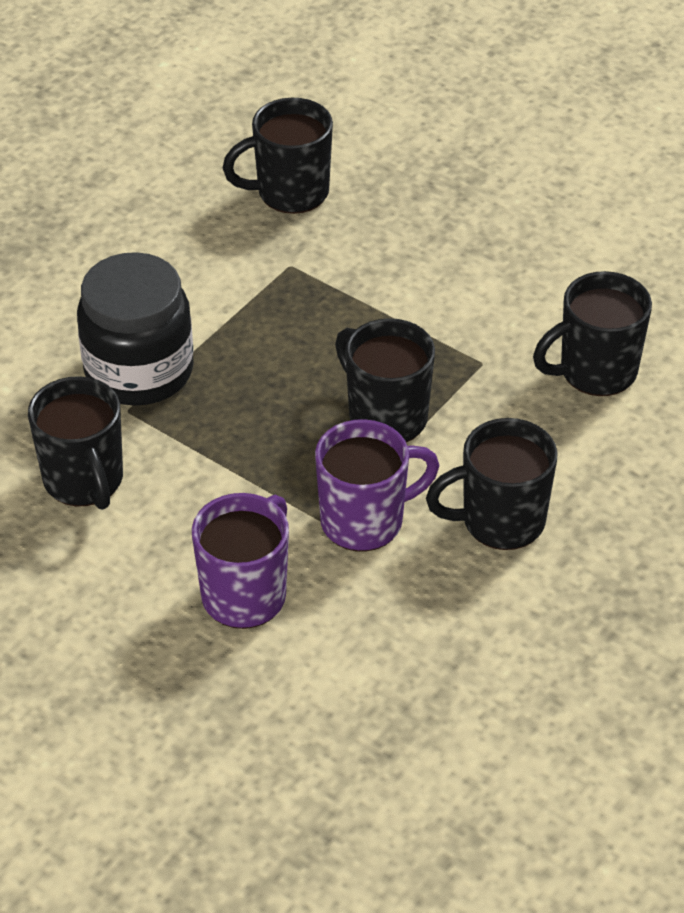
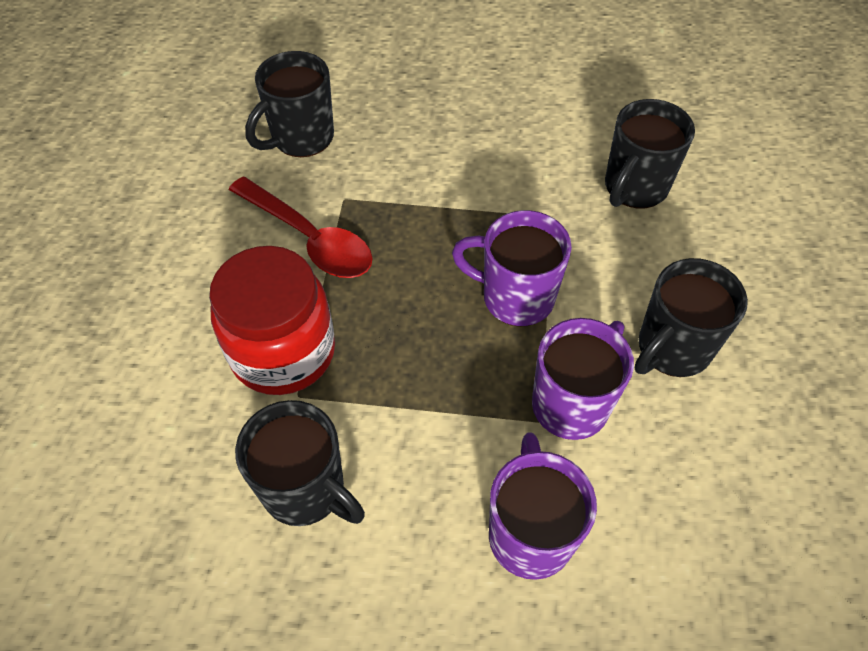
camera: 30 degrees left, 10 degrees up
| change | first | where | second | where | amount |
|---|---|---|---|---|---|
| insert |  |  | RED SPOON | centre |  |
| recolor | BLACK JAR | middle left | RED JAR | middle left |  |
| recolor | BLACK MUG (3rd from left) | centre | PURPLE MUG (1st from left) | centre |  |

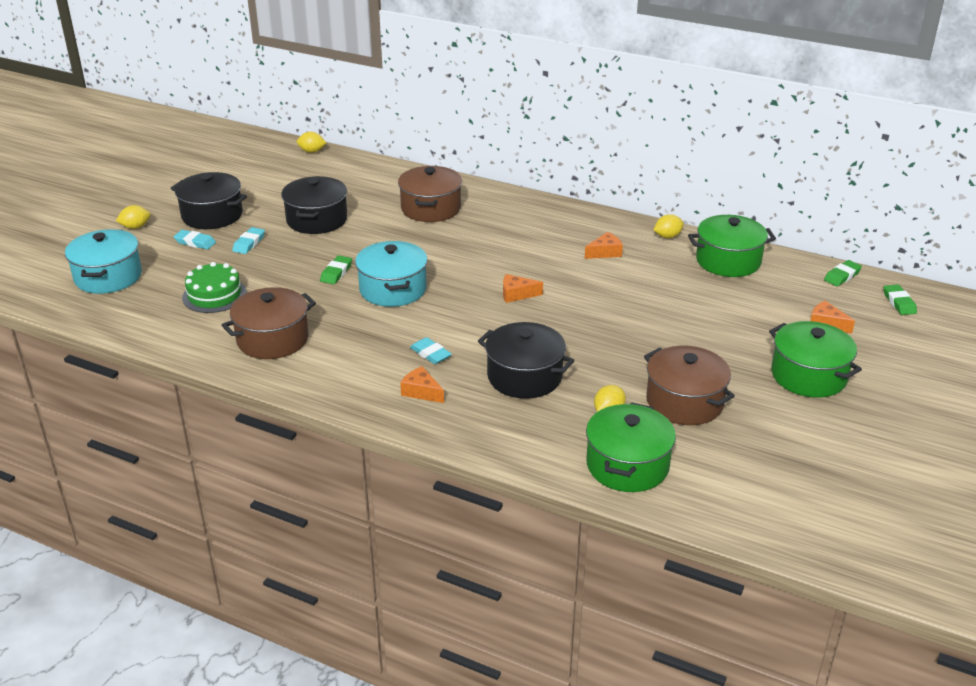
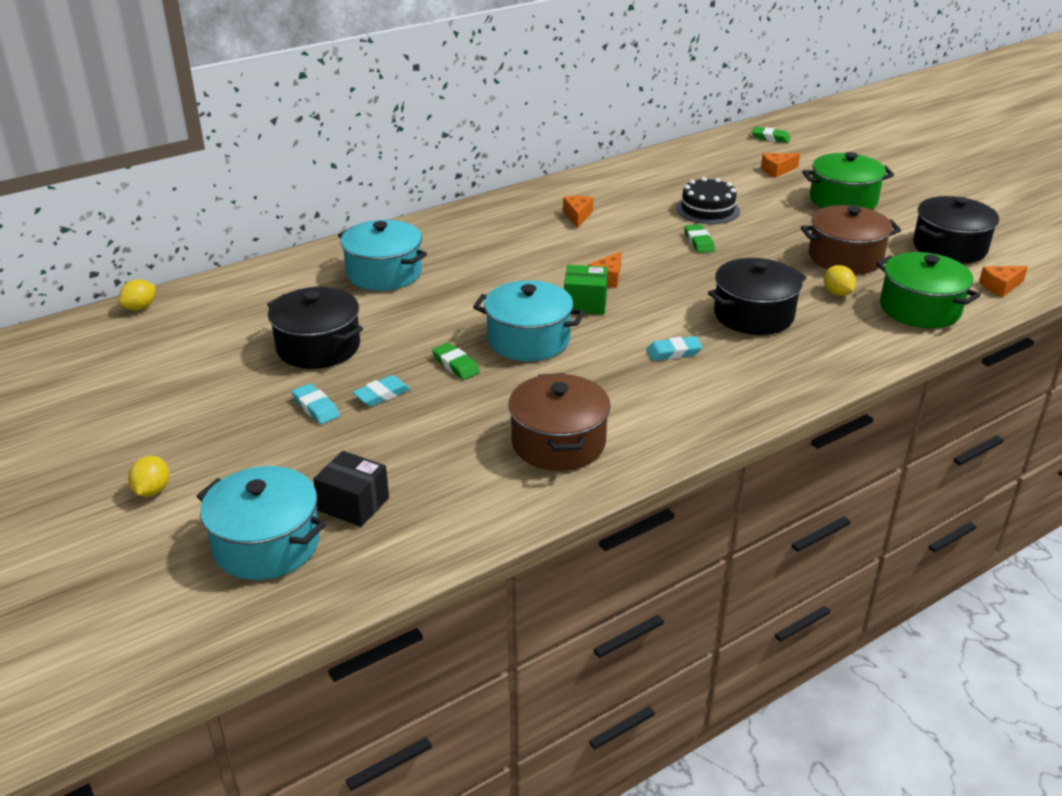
camera: 60 degrees left, 0 degrees up
| change | first | where | second | where | amount |
|---|---|---|---|---|---|
| delete | GREEN CAKE | middle left |  |  |  |
| delete | YELLOW LEMON (4th from left) | top right |  |  |  |
| delete | GREEN POT (2nd from left) | middle right |  |  |  |
| insert |  |  | BLACK BOX | middle left |  |
| insert |  |  | GREEN BOX | centre |  |
| insert |  |  | BLACK CAKE | top right |  |
| move | BLACK POT (1st from left in the first image) | top left | BLACK POT (3rd from left) | top right |  |
| move | TURQUOISE ERASER (1st from left in the first image) | middle left | TURQUOISE ERASER (2nd from left) | centre |  |
| move | ORANGE CHEESE (1st from left in the first image) | centre | ORANGE CHEESE (4th from left) | middle right |  |
| move | GREEN ERASER (2nd from left) | middle right |  | top centre |  |
| recolor | BROWN POT (2nd from left) | top centre | TURQUOISE POT (2nd from left) | top centre |  |

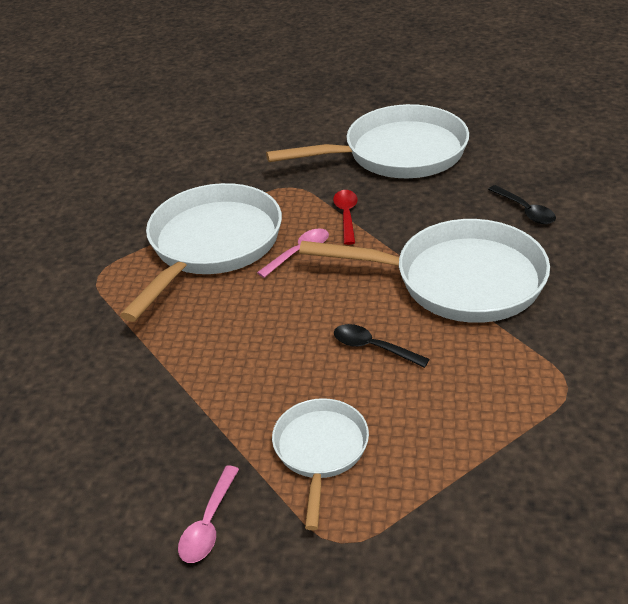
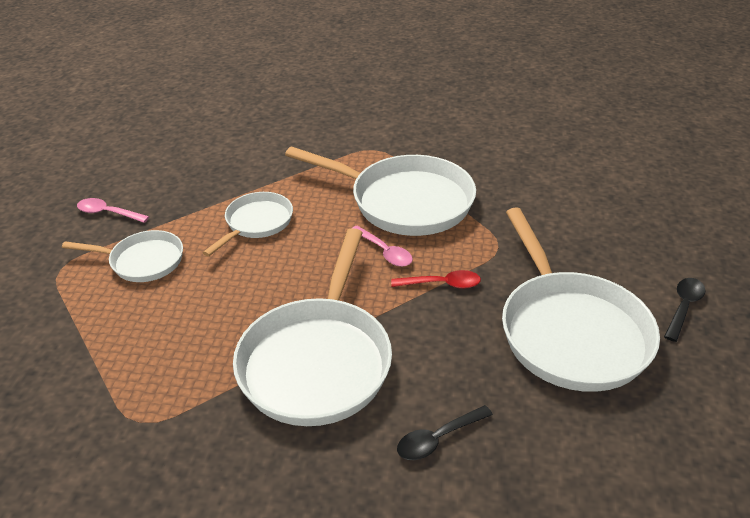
camera: 90 degrees right, 0 degrees up
| change | first | where | second | where | amount |
|---|---|---|---|---|---|
| insert |  |  | WHITE PAN (2nd from left) | middle left |  |
| move | BLACK SPOON (1st from left in the first image) | centre | BLACK SPOON (2nd from left) | middle right |  |

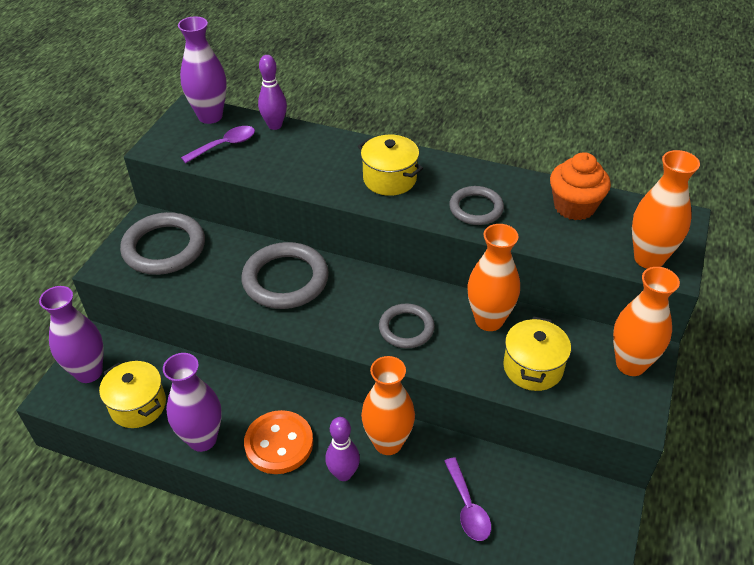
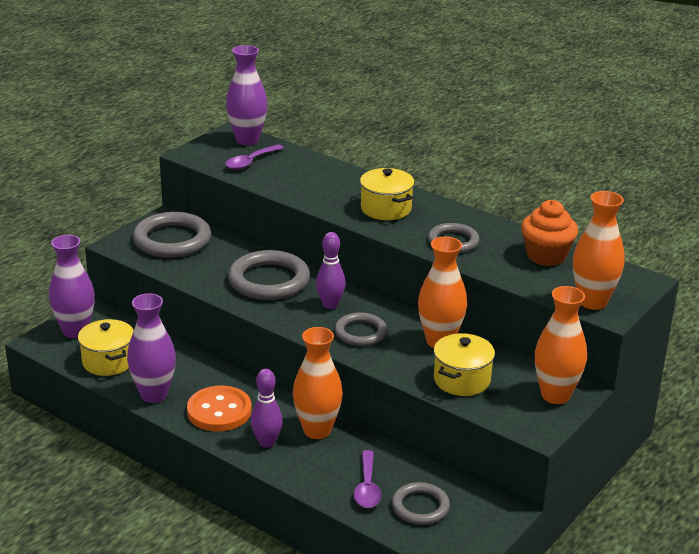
camera: 15 degrees right, 15 degrees down
| change | first | where | second | where | amount |
|---|---|---|---|---|---|
| insert |  |  | GREY RING (4th from left) | bottom centre |  |
| move | PURPLE BOWLING PIN (1st from left in the first image) | top centre | PURPLE BOWLING PIN (2nd from left) | centre |  |
| rotate | PURPLE SPOON (1st from left) | top left |  | top centre | 150 degrees clockwise |

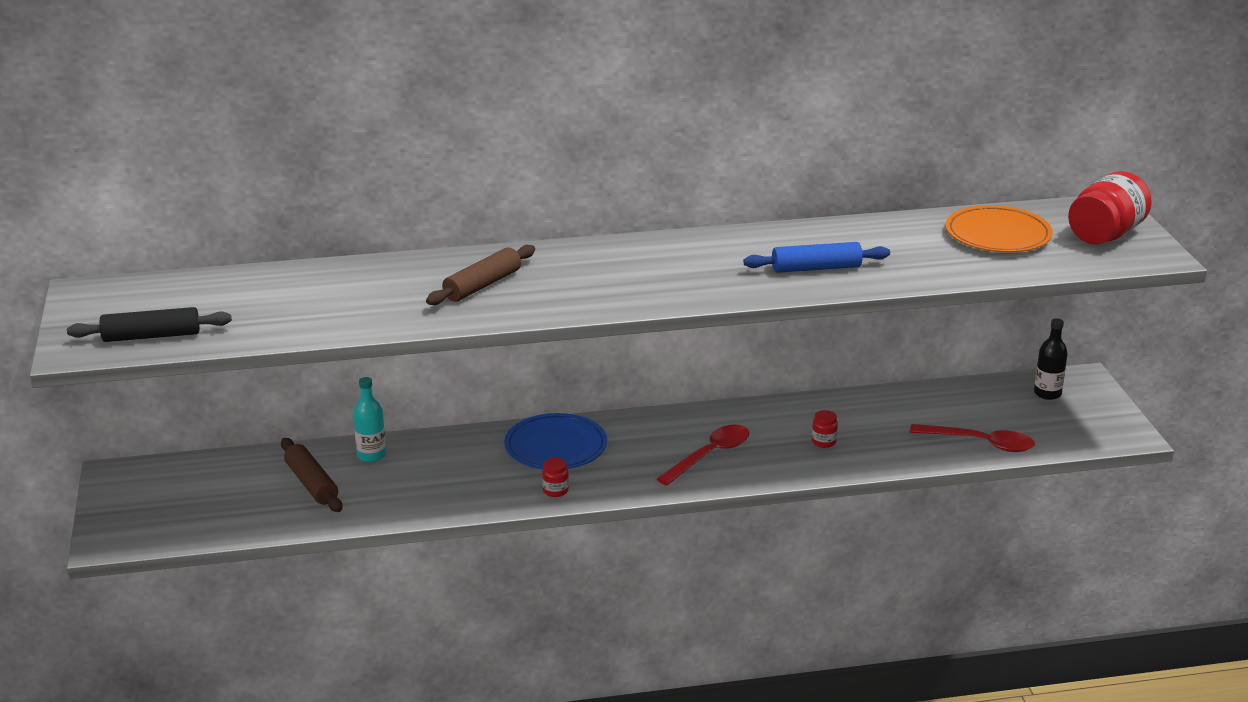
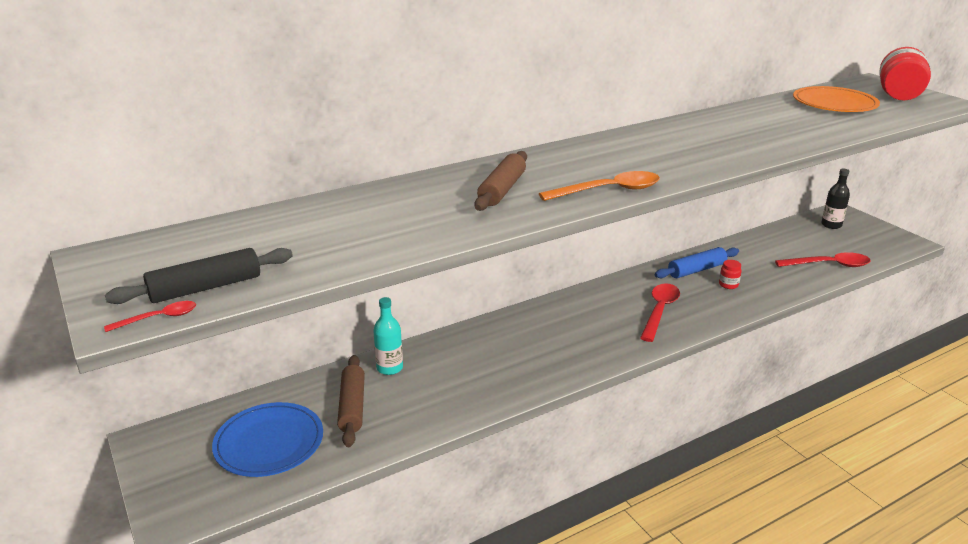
camera: 20 degrees left, 0 degrees up
| change | first | where | second | where | amount |
|---|---|---|---|---|---|
| delete | RED JAR (1st from left) | bottom centre |  |  |  |
| insert |  |  | RED SPOON (1st from left) | middle left |  |
| insert |  |  | ORANGE SPOON | centre |  |
| move | BLUE PLATE | centre |  | bottom left |  |
| move | BLUE ROLLING PIN | centre |  | middle right |  |
| rotate | BROWN ROLLING PIN (1st from left) | bottom left |  | bottom centre | 45 degrees clockwise |

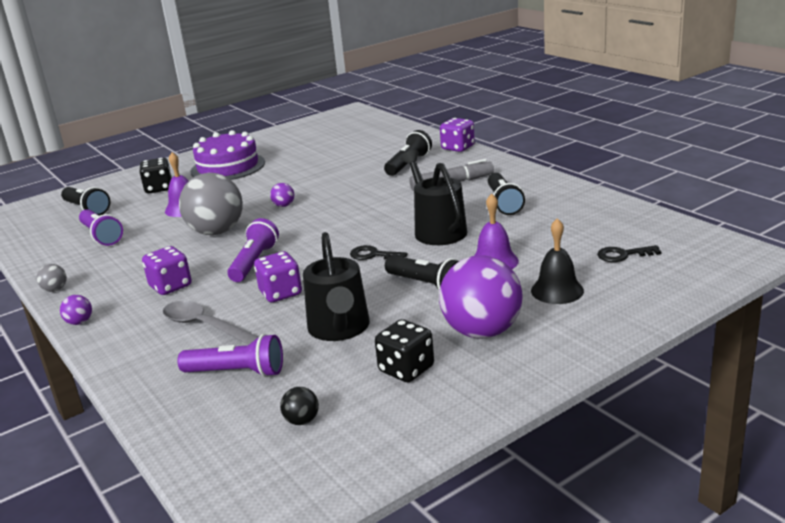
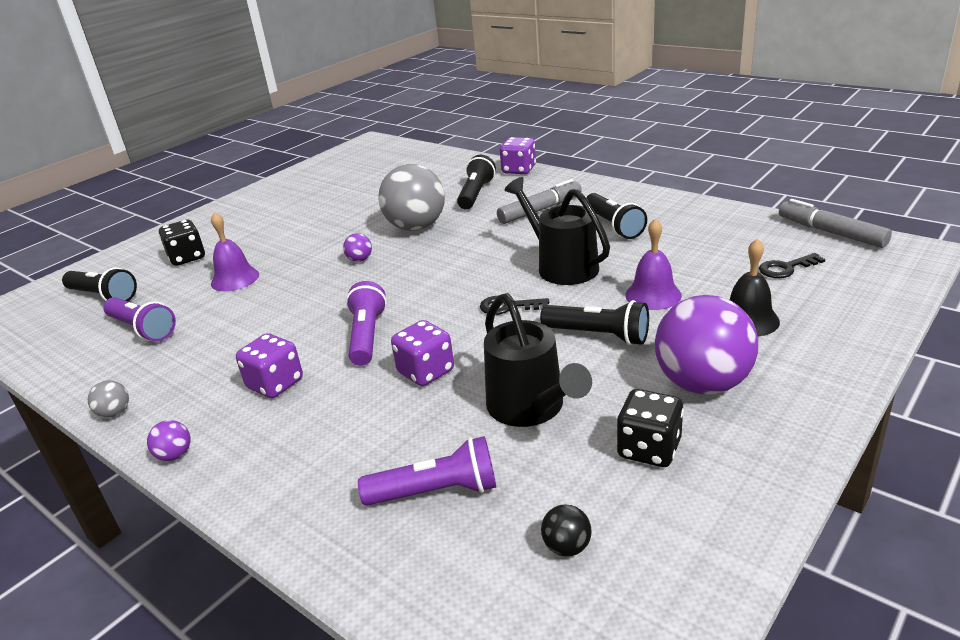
camera: 15 degrees left, 5 degrees up
| change | first | where | second | where | amount |
|---|---|---|---|---|---|
| delete | GREY SPOON | middle left |  |  |  |
| delete | PURPLE CAKE | top left |  |  |  |
| insert |  |  | GREY MARKER (2nd from left) | middle right |  |
| move | GREY BALL (2nd from left) | middle left |  | top centre |  |

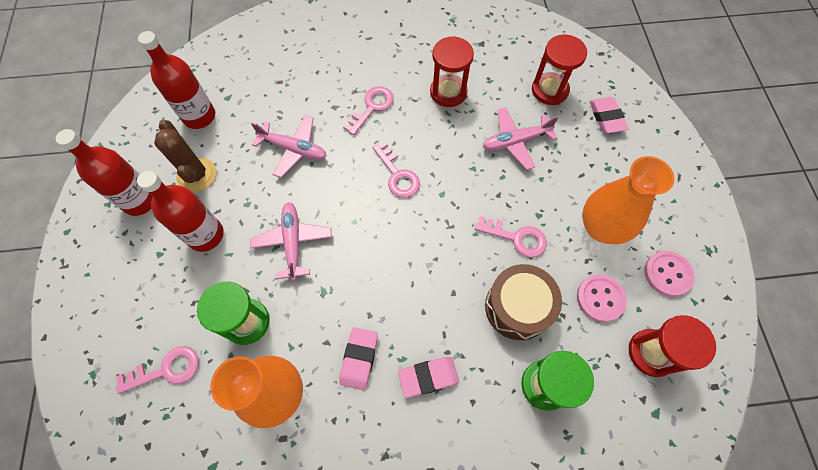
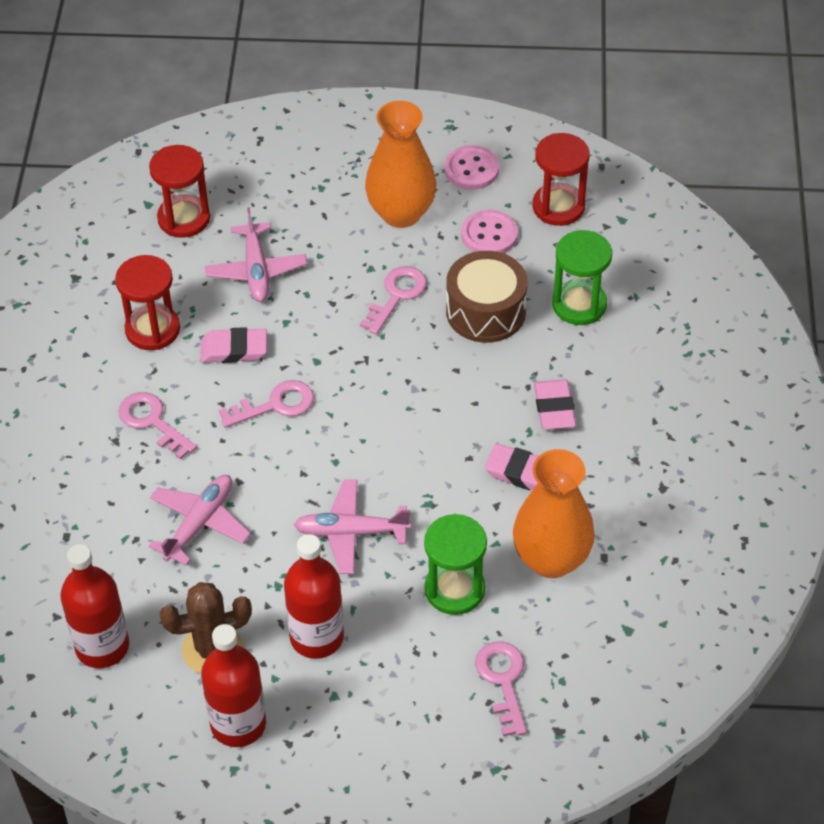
camera: 80 degrees left, 15 degrees down
| change | first | where | second | where | amount |
|---|---|---|---|---|---|
| move | PINK ERASER (3rd from left in the first image) | top right | PINK ERASER (1st from left) | middle left |  |

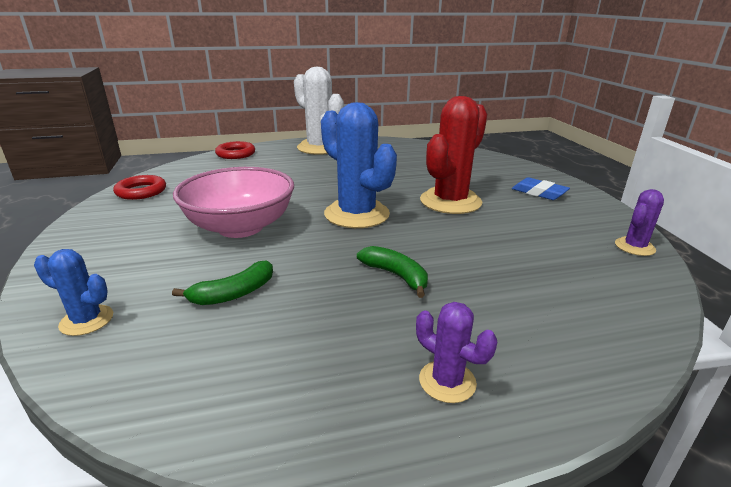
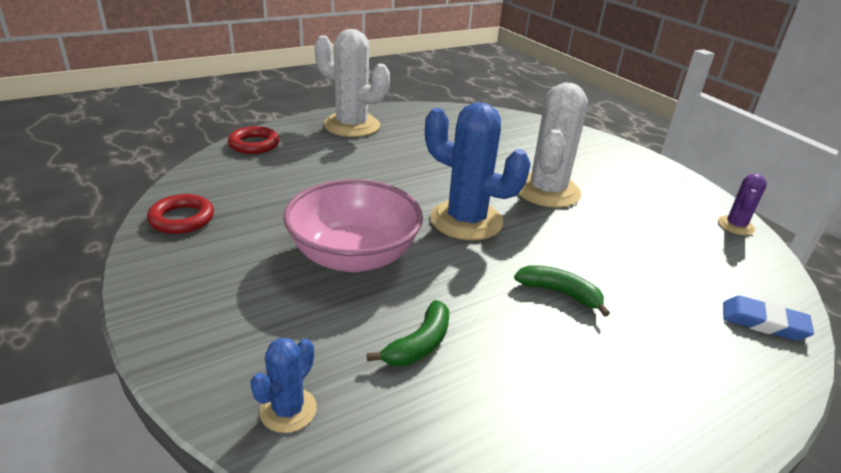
camera: 20 degrees left, 5 degrees up
| change | first | where | second | where | amount |
|---|---|---|---|---|---|
| delete | PURPLE CACTUS (1st from left) | bottom centre |  |  |  |
| move | BLUE ERASER | middle right |  | bottom right |  |
| recolor | RED CACTUS | top centre | WHITE CACTUS (2nd from left) | top centre |  |
| rotate | BLUE CACTUS (1st from left) | middle left |  | bottom centre | 60 degrees counterclockwise |

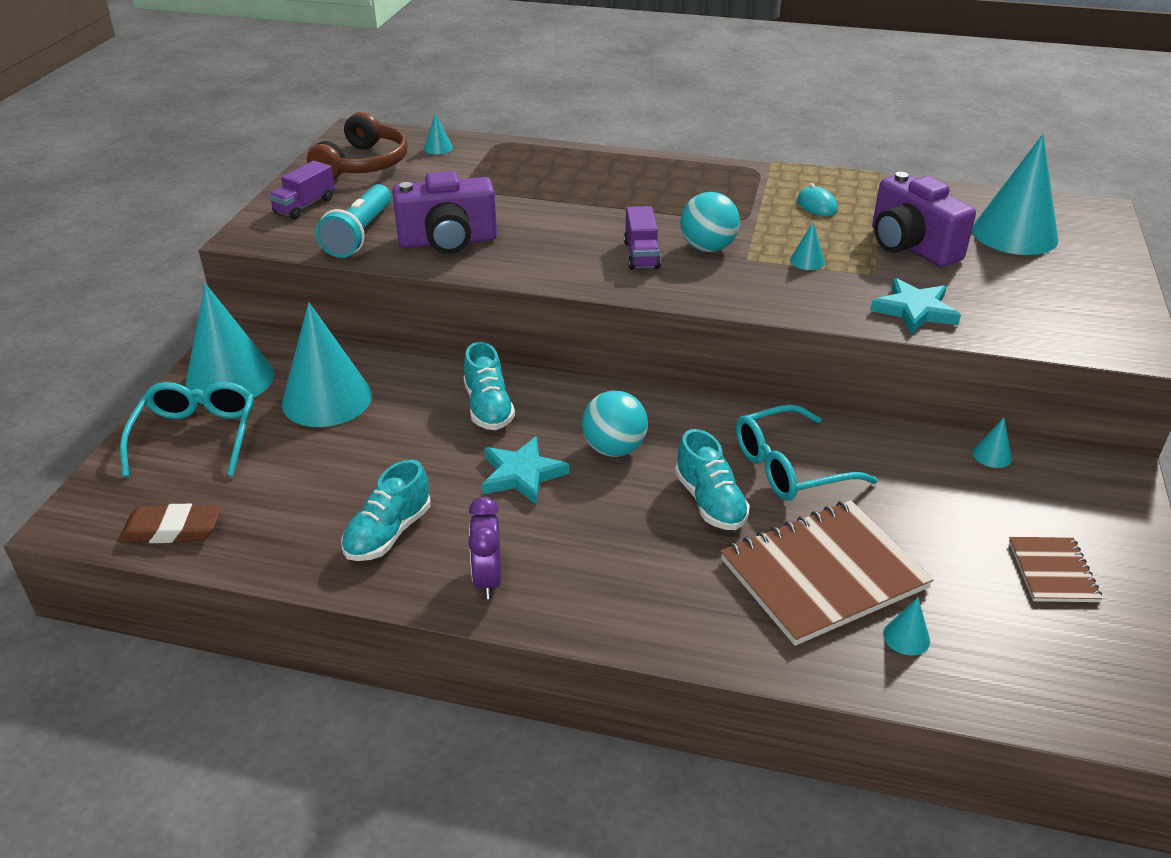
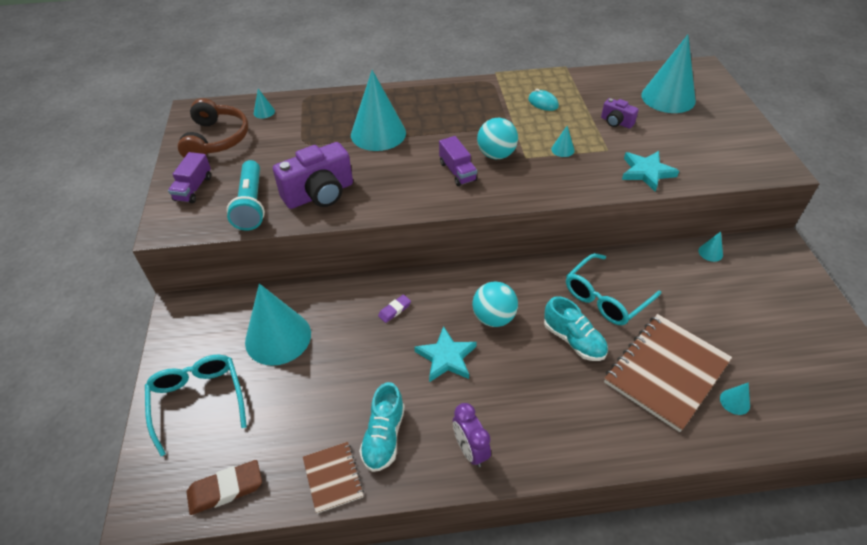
camera: 20 degrees left, 10 degrees up
| change | first | where | second | where | amount |
|---|---|---|---|---|---|
| move | TURQUOISE CONE (1st from left in the first image) | middle left | TURQUOISE CONE (3rd from left) | top centre |  |
| move | BROWN NOTEBOOK (2nd from left in the first image) | middle right | BROWN NOTEBOOK (1st from left) | bottom centre |  |
| replace | TURQUOISE SHOE (2nd from left) | centre | PURPLE ERASER | centre |  |
| resize | PURPLE CAMERA (2nd from left) | top right |  | top right | x0.51 |

